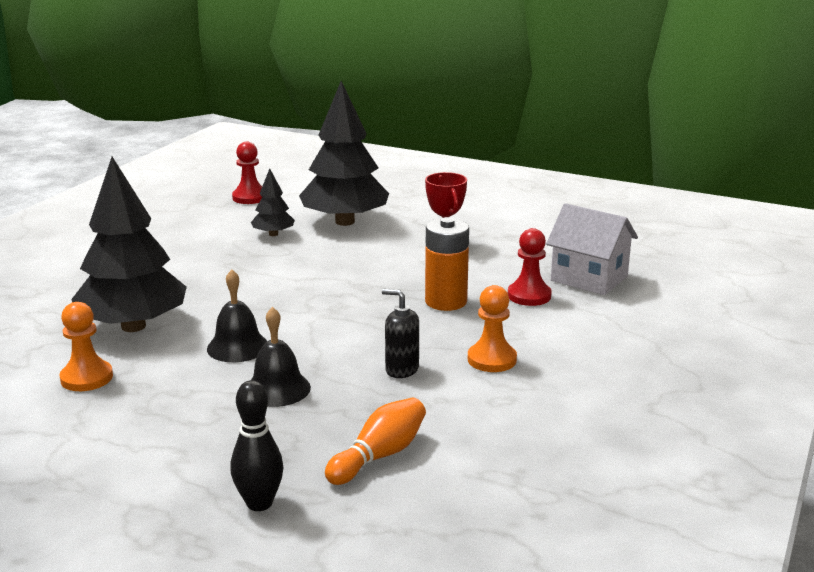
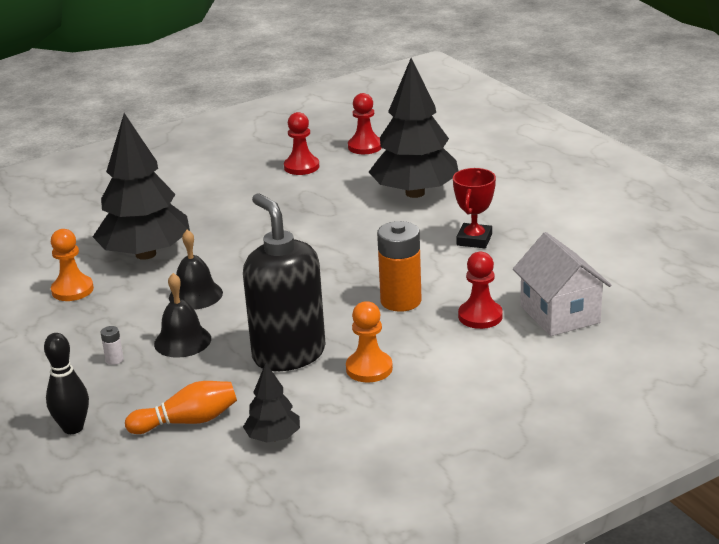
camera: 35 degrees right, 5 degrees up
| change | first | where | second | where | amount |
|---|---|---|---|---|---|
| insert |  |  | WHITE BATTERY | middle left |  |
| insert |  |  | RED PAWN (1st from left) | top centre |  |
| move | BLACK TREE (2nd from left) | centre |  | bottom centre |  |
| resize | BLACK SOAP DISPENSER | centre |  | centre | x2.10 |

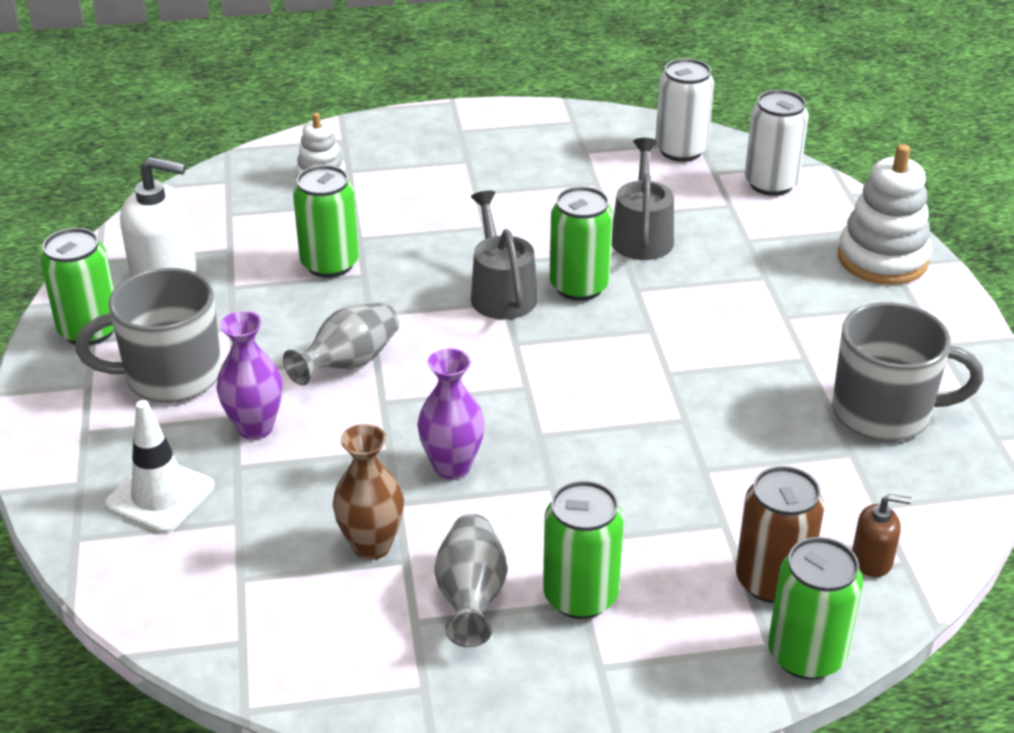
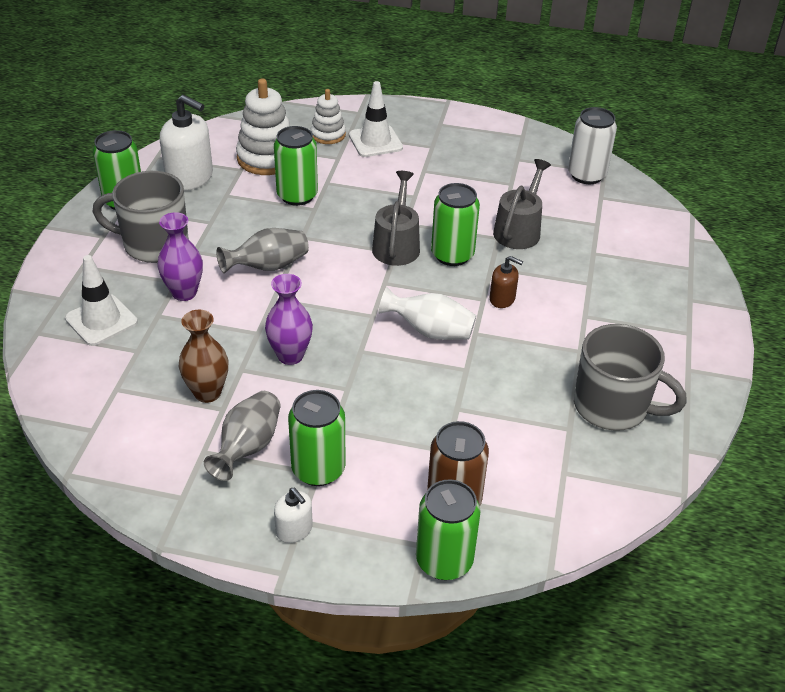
camera: 20 degrees right, 5 degrees up
| change | first | where | second | where | amount |
|---|---|---|---|---|---|
| delete | WHITE CAN (2nd from left) | top right |  |  |  |
| insert |  |  | WHITE SOAP DISPENSER (2nd from left) | bottom centre |  |
| insert |  |  | WHITE TRAFFIC CONE (2nd from left) | top centre |  |
| insert |  |  | WHITE VASE | centre |  |
| move | WHITE STACKING TOY (2nd from left in the first image) | top right | WHITE STACKING TOY (1st from left) | top centre |  |
| move | BROWN SOAP DISPENSER | bottom right |  | centre |  |

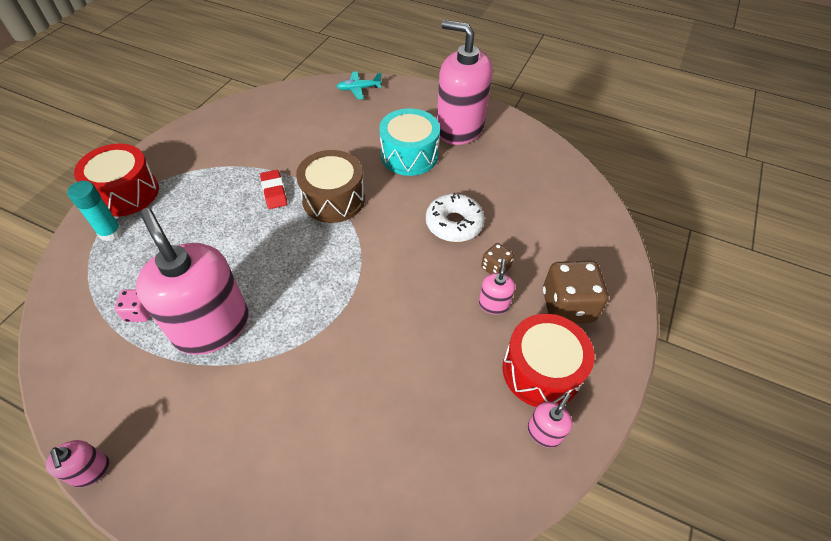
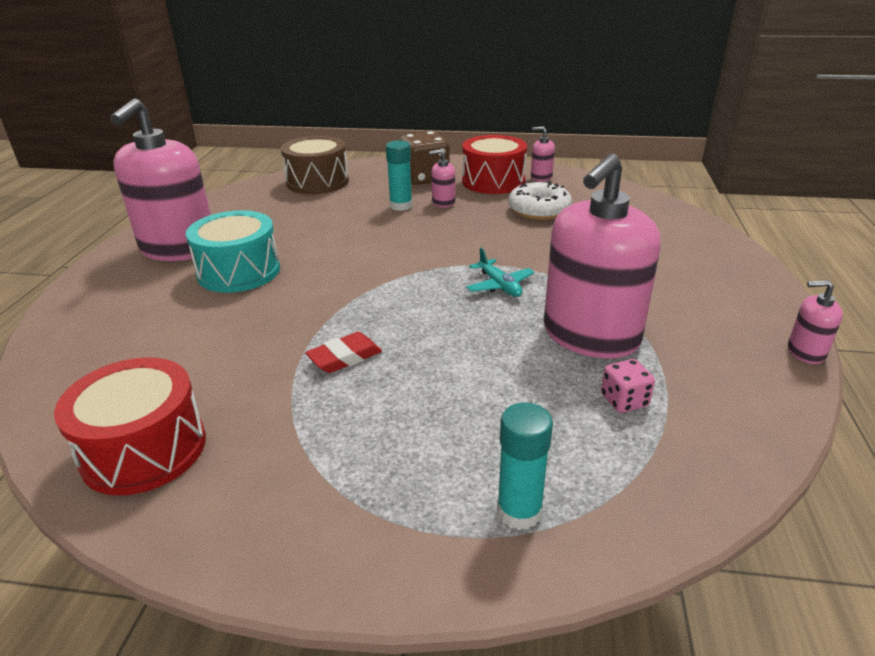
camera: 105 degrees left, 20 degrees down
| change | first | where | second | where | amount |
|---|---|---|---|---|---|
| move | RED DRUM (1st from left) | top left |  | middle left |  |
| move | BROWN DRUM | centre |  | top centre |  |
| move | TURQUOISE PLANE | top centre |  | centre |  |
| move | WHITE DONUT | centre |  | top centre |  |
| replace | BROWN DICE (1st from left) | centre | TURQUOISE GLUE STICK (1st from left) | top centre |  |
| rotate | PINK SOAP DISPENSER (1st from left in the first image) | bottom left | PINK SOAP DISPENSER (5th from left) | middle right | 120 degrees counterclockwise |

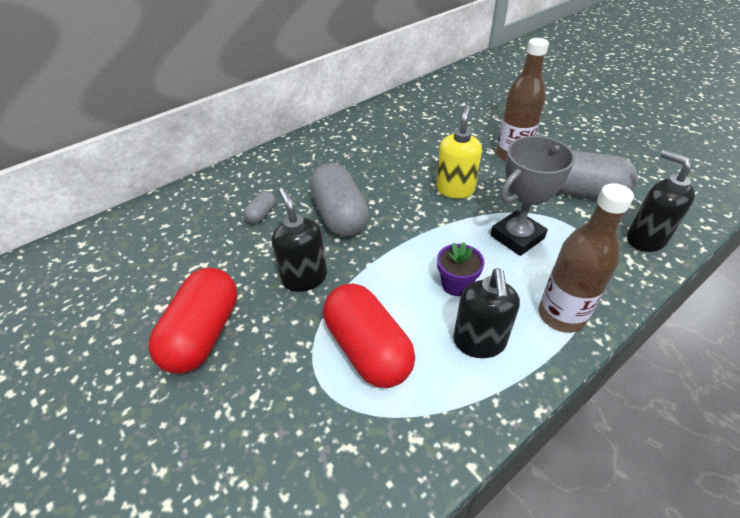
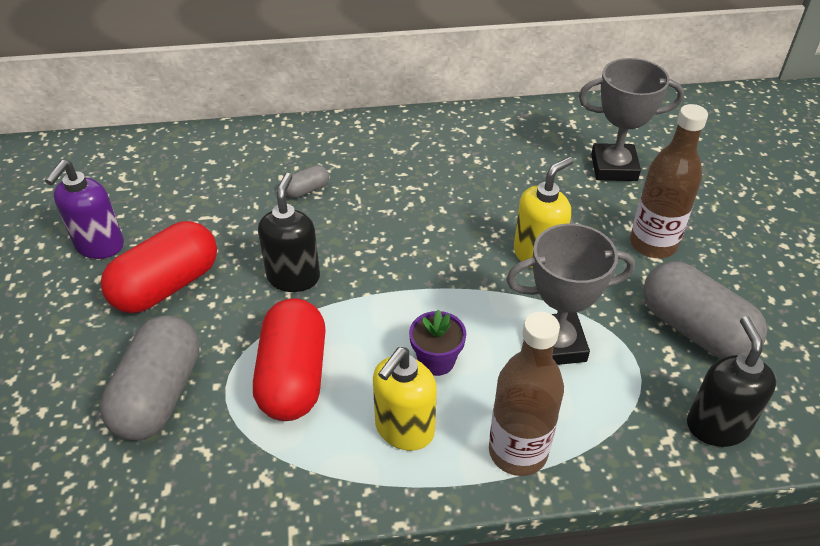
camera: 30 degrees right, 0 degrees up
| change | first | where | second | where | amount |
|---|---|---|---|---|---|
| insert |  |  | PURPLE SOAP DISPENSER | middle left |  |
| insert |  |  | GREY TROPHY (2nd from left) | top right |  |
| move | GREY CAPSULE (2nd from left in the first image) | centre | GREY CAPSULE (1st from left) | bottom left |  |
| recolor | BLACK SOAP DISPENSER (2nd from left) | centre | YELLOW SOAP DISPENSER (1st from left) | bottom centre |  |

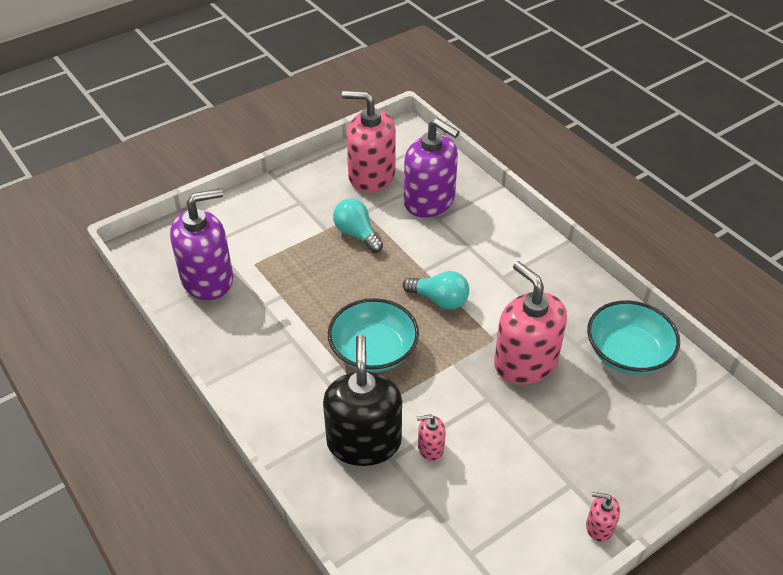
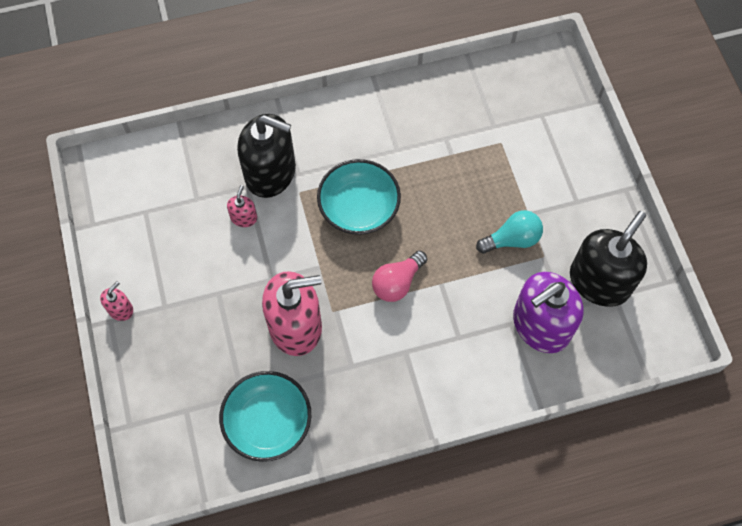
camera: 110 degrees right, 20 degrees up
| change | first | where | second | where | amount |
|---|---|---|---|---|---|
| delete | PURPLE SOAP DISPENSER (1st from left) | middle left |  |  |  |
| recolor | PINK SOAP DISPENSER (1st from left) | top centre | BLACK SOAP DISPENSER (2nd from left) | middle right |  |
| recolor | TURQUOISE LIGHT BULB (2nd from left) | centre | PINK LIGHT BULB | centre |  |

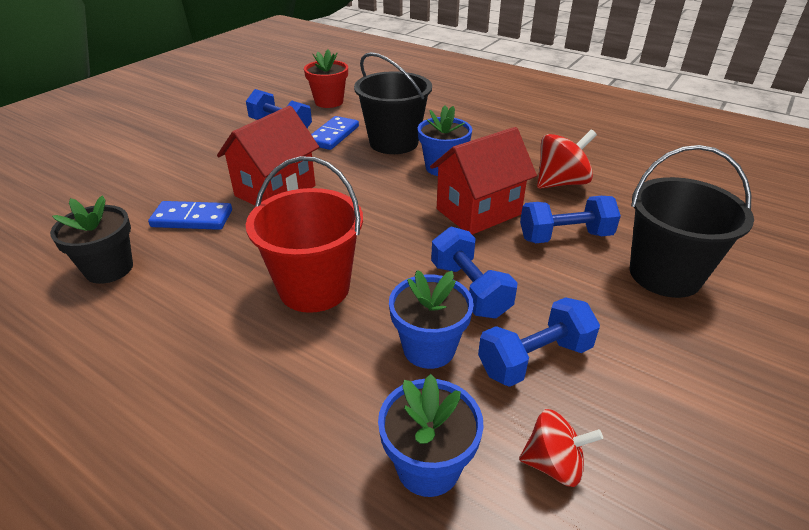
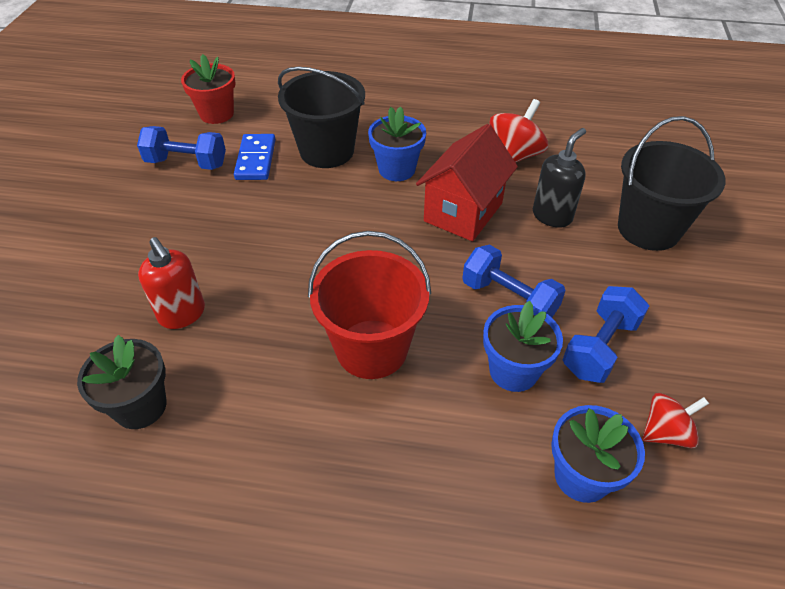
camera: 25 degrees left, 10 degrees up
| change | first | where | second | where | amount |
|---|---|---|---|---|---|
| delete | RED HOUSE (1st from left) | top left |  |  |  |
| replace | BLUE DOMINO (1st from left) | middle left | RED SOAP DISPENSER | middle left |  |
| replace | BLUE DUMBBELL (4th from left) | middle right | BLACK SOAP DISPENSER | top right |  |

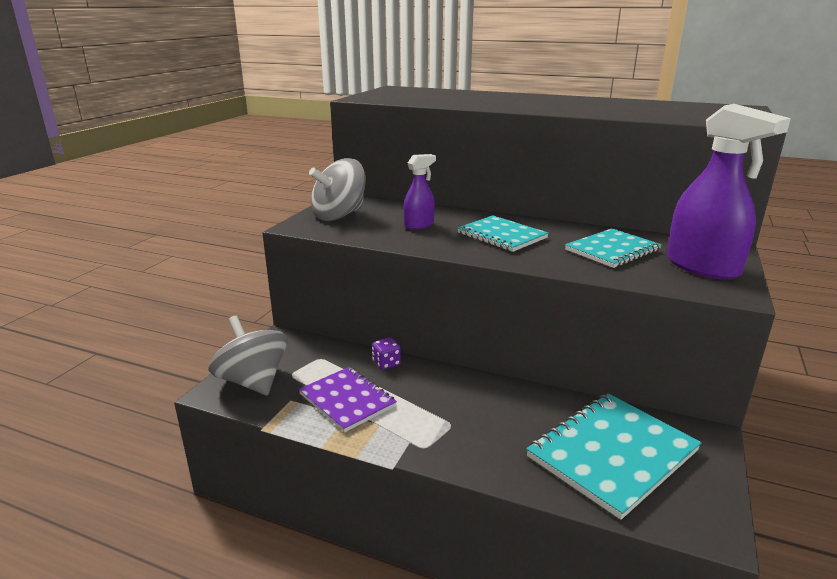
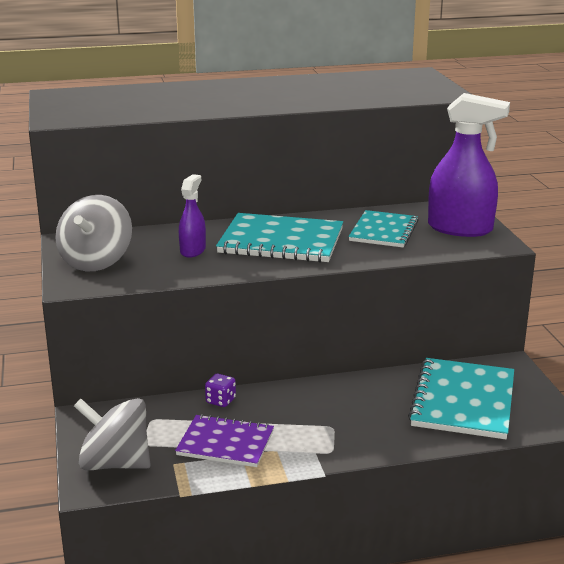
camera: 35 degrees left, 0 degrees up
| change | first | where | second | where | amount |
|---|---|---|---|---|---|
| resize | TURQUOISE NOTEBOOK (1st from left) | centre |  | centre | x1.53 |

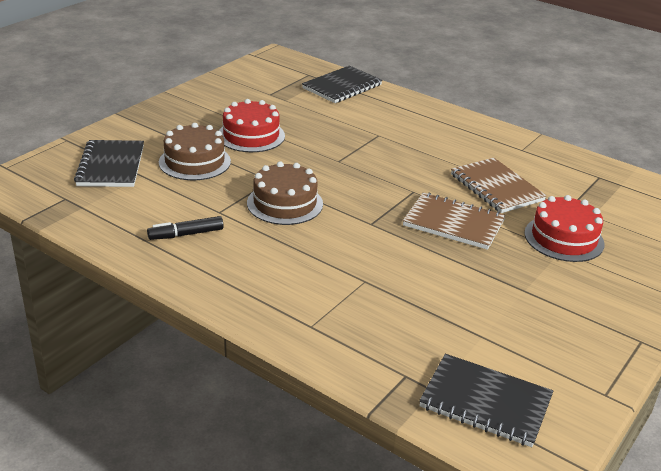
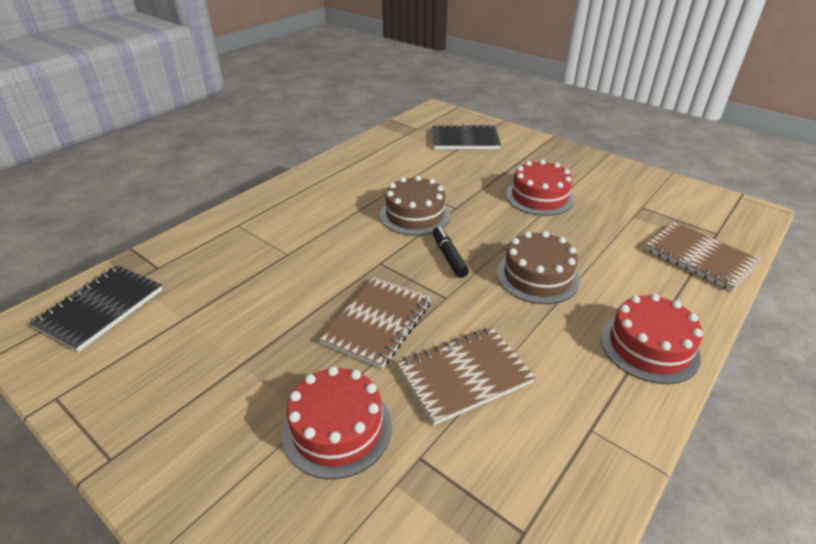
camera: 95 degrees right, 5 degrees up
| change | first | where | second | where | amount |
|---|---|---|---|---|---|
| insert |  |  | RED CAKE (3rd from left) | middle right |  |
| move | BLACK MARKER | middle left |  | centre |  |
| move | BROWN CAKE (1st from left in the first image) | top left | BROWN CAKE (2nd from left) | centre |  |
| recolor | BLACK NOTEBOOK (2nd from left) | top centre | BROWN NOTEBOOK (3rd from left) | middle right |  |

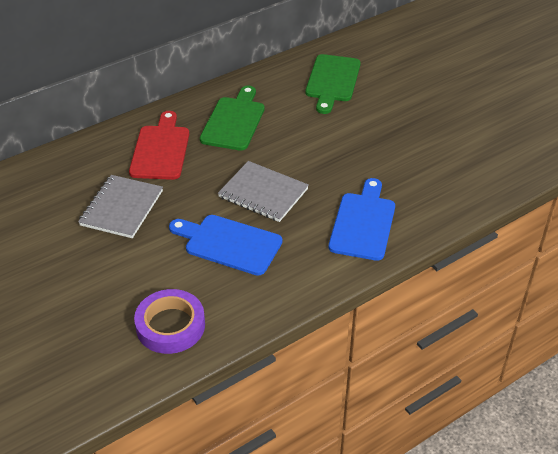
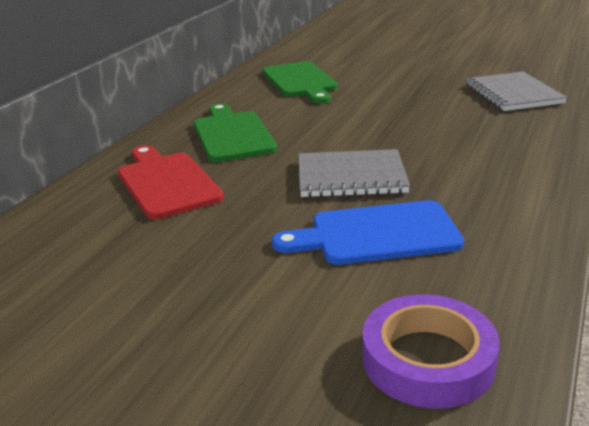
camera: 30 degrees left, 15 degrees down
| change | first | where | second | where | amount |
|---|---|---|---|---|---|
| delete | BLUE CUTTING BOARD (2nd from left) | centre |  |  |  |
| move | GREY NOTEBOOK (1st from left in the first image) | middle left | GREY NOTEBOOK (2nd from left) | top right |  |

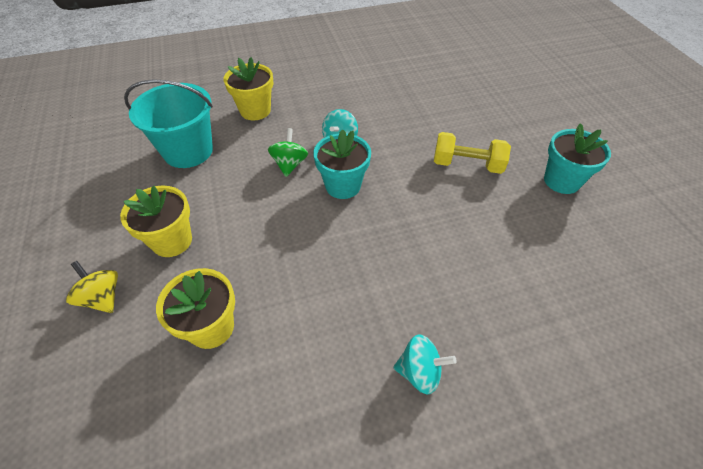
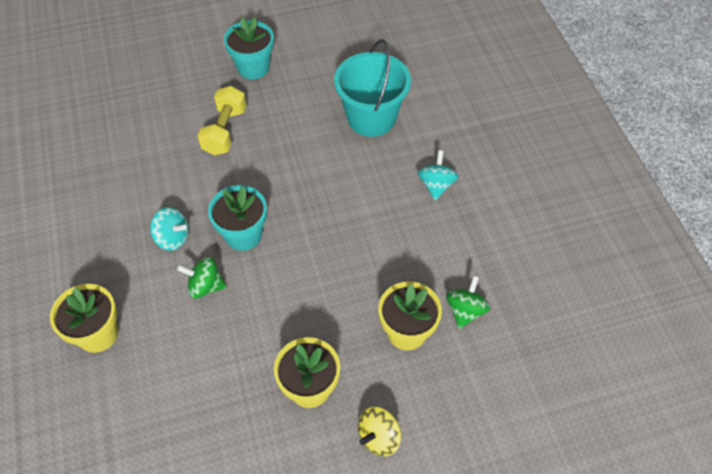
camera: 90 degrees left, 5 degrees up
| change | first | where | second | where | amount |
|---|---|---|---|---|---|
| insert |  |  | GREEN SPINNING TOP (2nd from left) | centre |  |
| move | TURQUOISE BUCKET | top left |  | top centre |  |

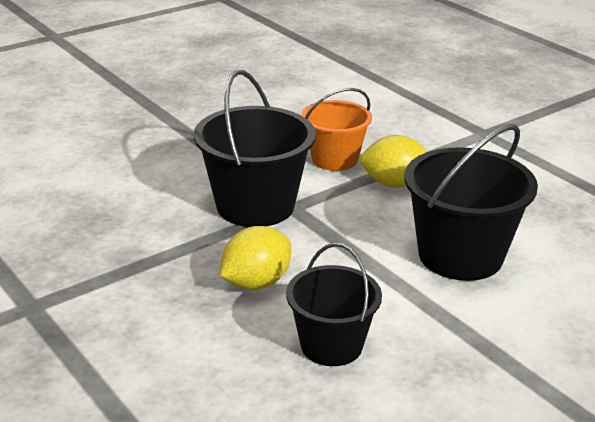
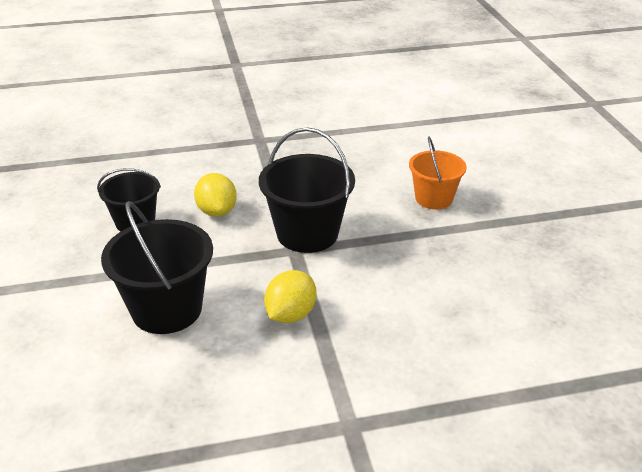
camera: 115 degrees right, 5 degrees up
| change | first | where | second | where | amount |
|---|---|---|---|---|---|
| move | ORANGE BUCKET | top centre |  | middle right |  |

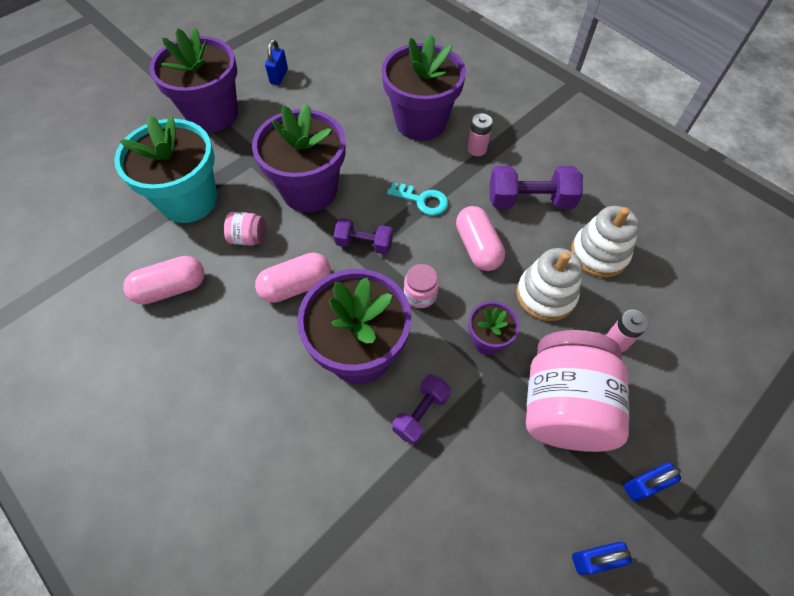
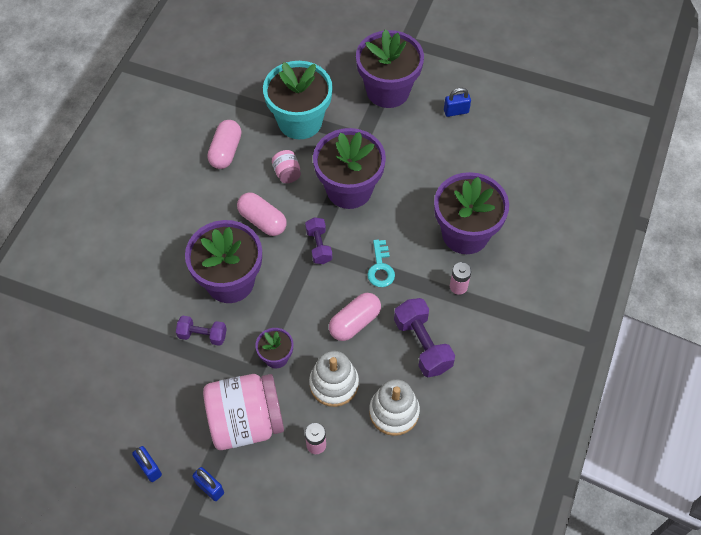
camera: 65 degrees right, 0 degrees up
| change | first | where | second | where | amount |
|---|---|---|---|---|---|
| delete | PINK JAR (2nd from left) | centre |  |  |  |
| rotate | PINK CAPSULE (1st from left) | middle left |  | top left | 60 degrees clockwise |

